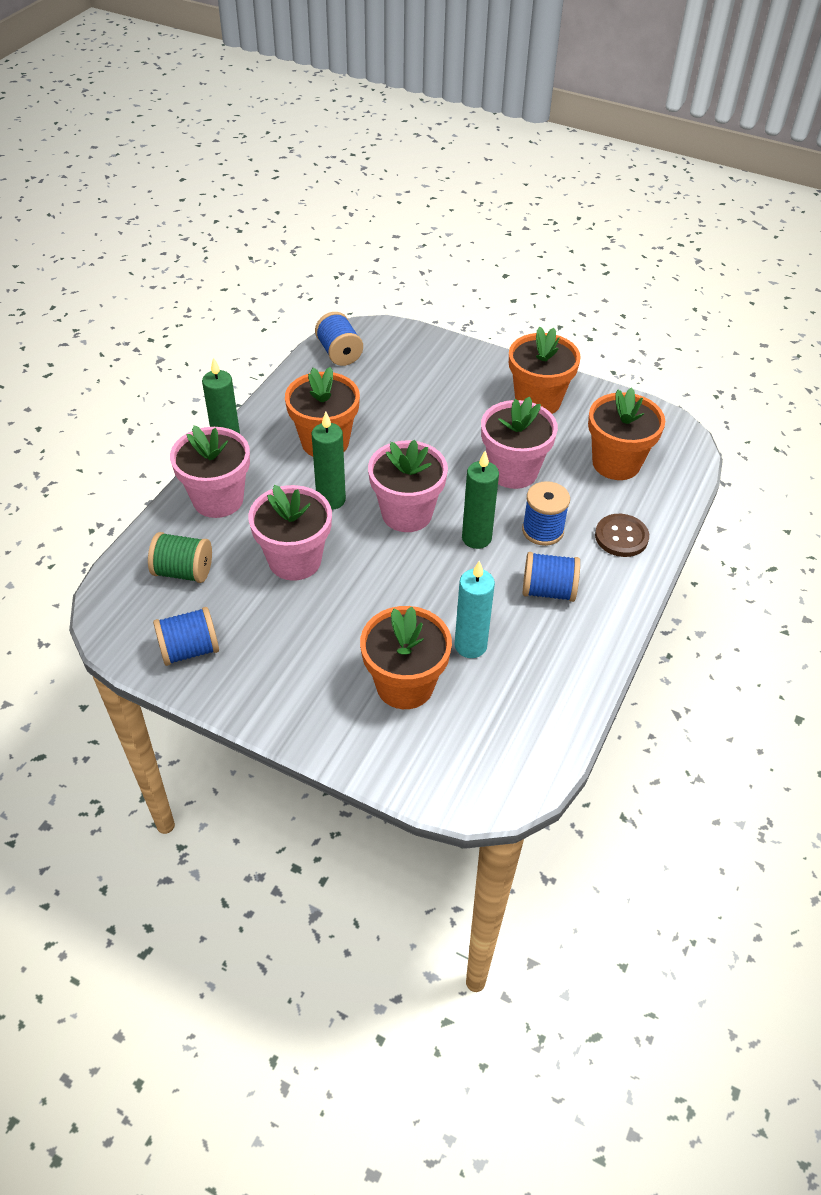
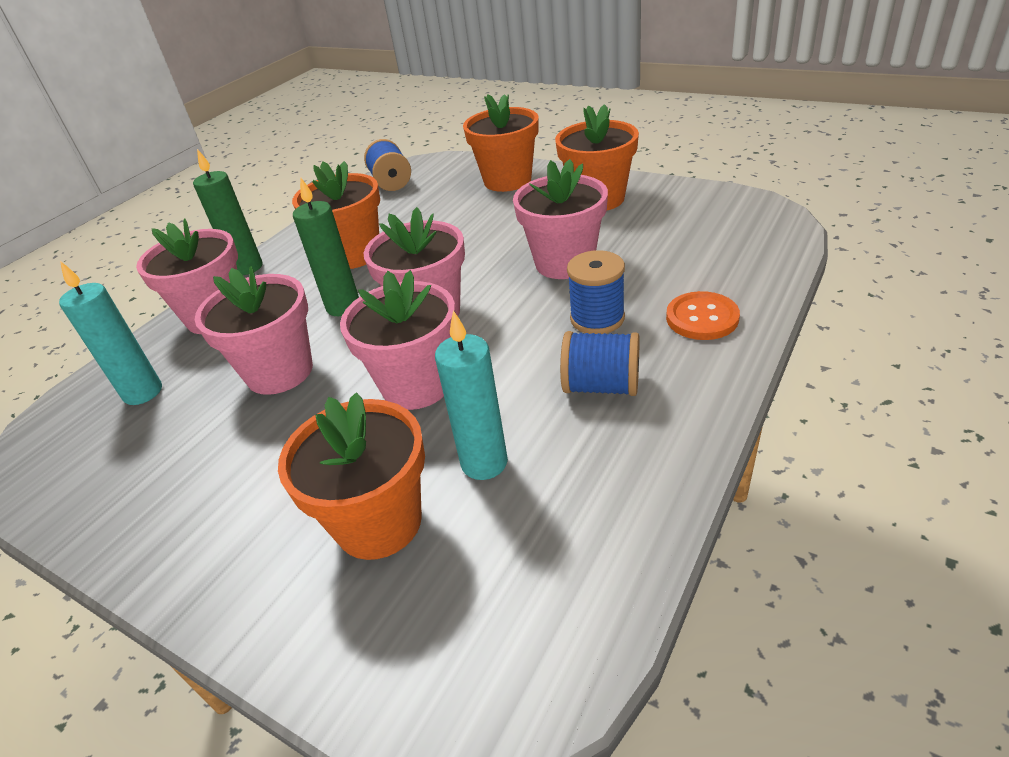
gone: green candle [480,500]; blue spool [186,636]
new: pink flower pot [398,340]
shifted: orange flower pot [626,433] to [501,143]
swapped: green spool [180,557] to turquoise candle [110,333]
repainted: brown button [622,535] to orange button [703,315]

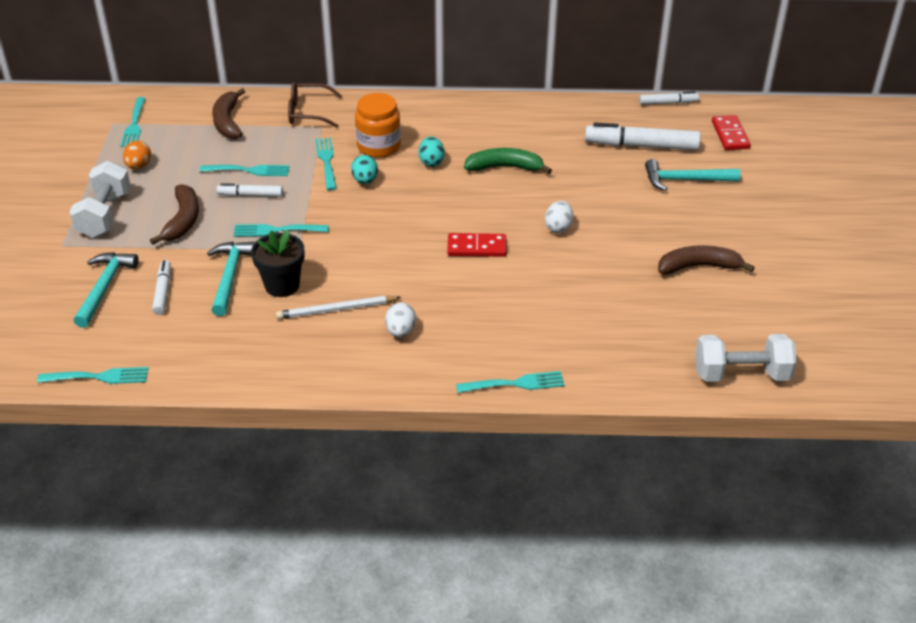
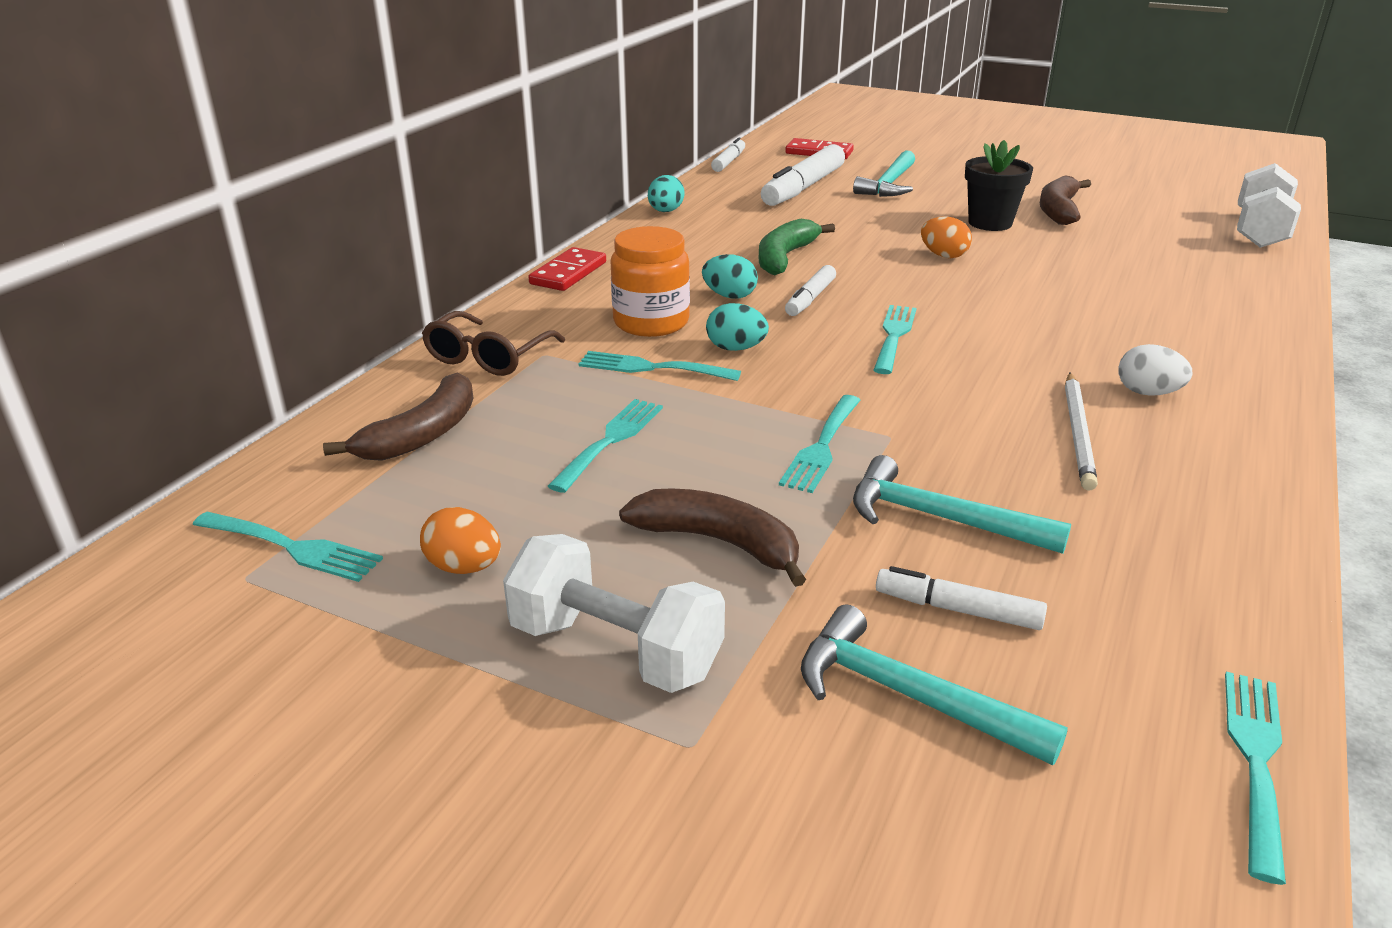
new: turquoise egg [666,193]
shifted: white marker [250,190] to [810,290]; black flower pot [277,263] to [999,185]; red domino [477,245] to [567,269]; turquoise fork [510,382] to [895,339]
repainted: white egg [559,217] to orange egg [946,237]
rotated: brown banana [228,113] = [398,416] 75 degrees counterclockwise

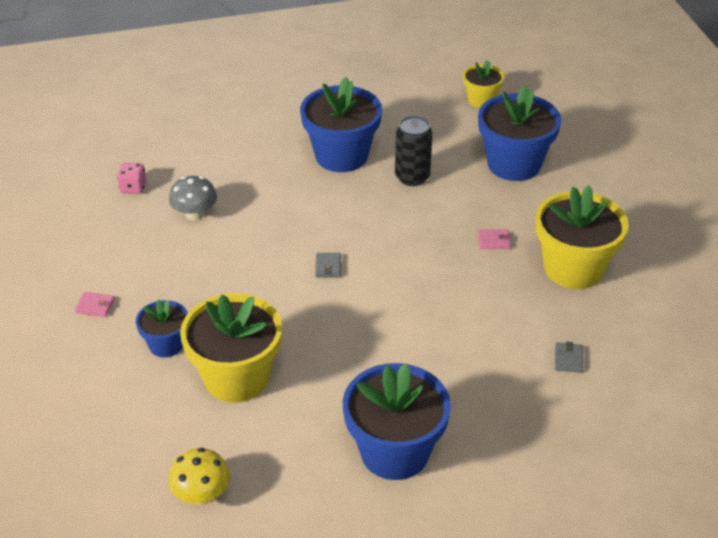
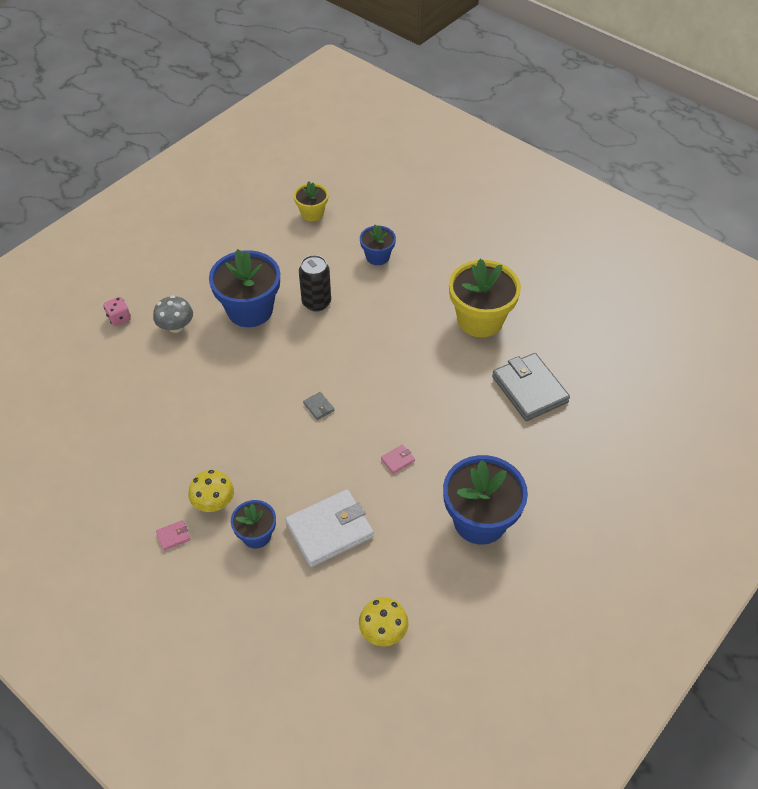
new: yellow mushroom [211,491]
shifted: pink dice [131,178] to [117,311]; grey mushroom [193,198] to [173,314]; pink wallet [494,239] to [398,459]
swapped: yellow flower pot [231,347] to white wallet [330,528]
scaled: blue flower pot [519,133] = [378,245] x0.54; grey wallet [569,357] = [531,387] x2.49

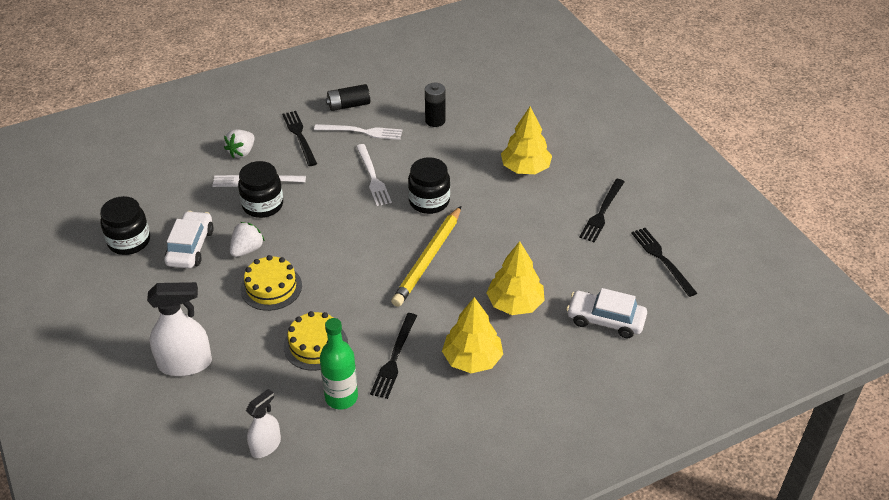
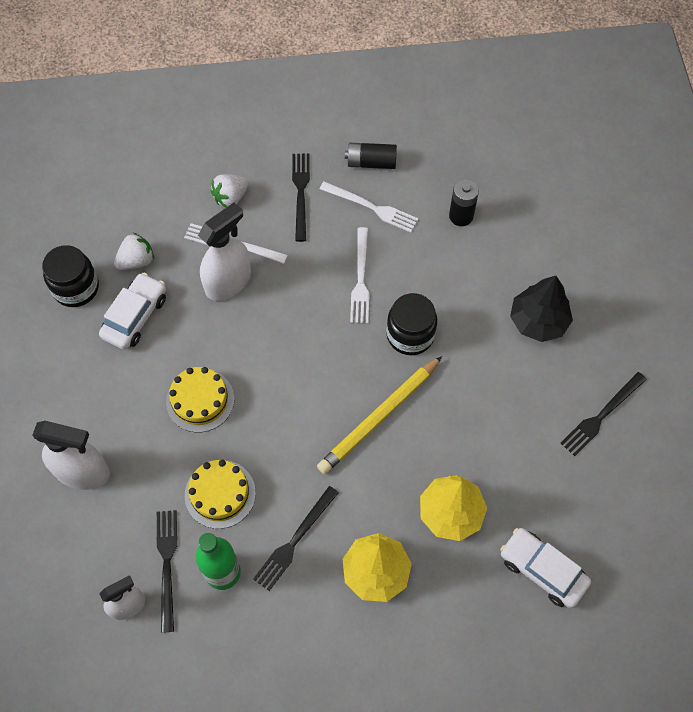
shifted: white strawberry [247,239] to [134,251]; black fork [664,262] to [167,571]
swapped: black jar [260,189] to white spray bottle [224,251]
repainted: yellow tree [526,140] to black tree [541,309]

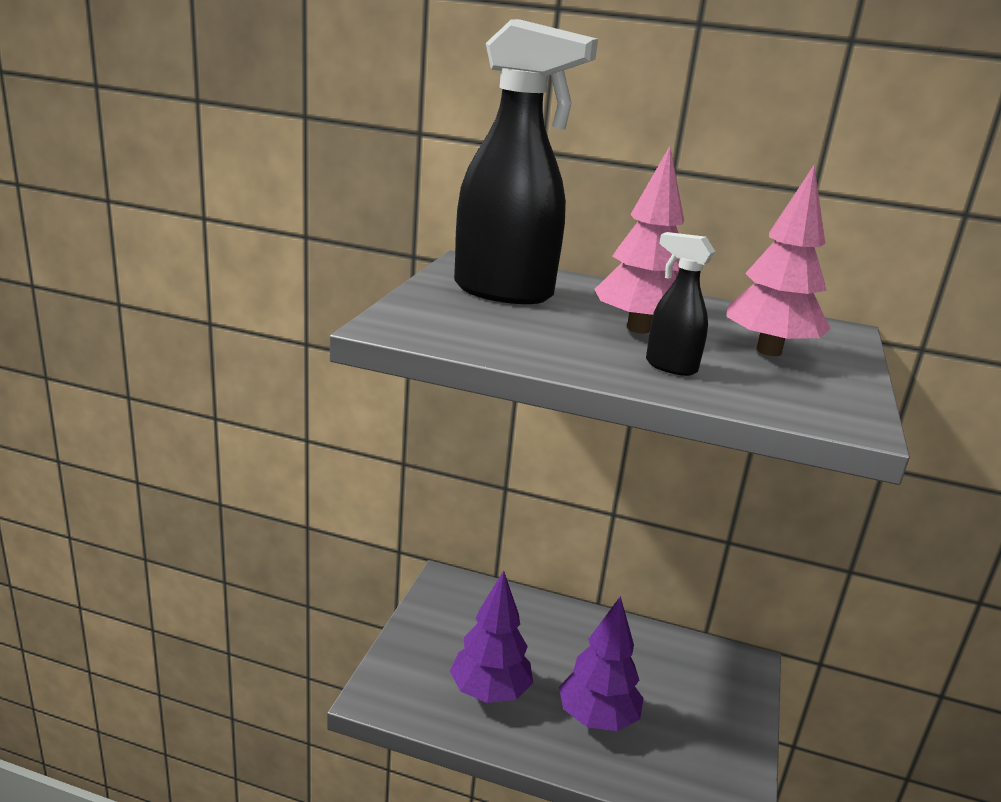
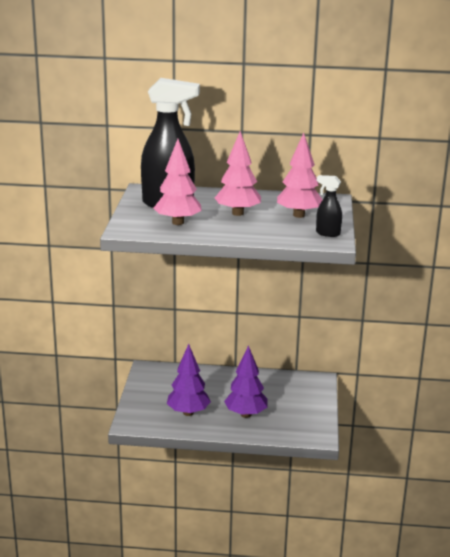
new: pink tree [178,182]
shifted: black spray bottle [680,304] to [329,206]

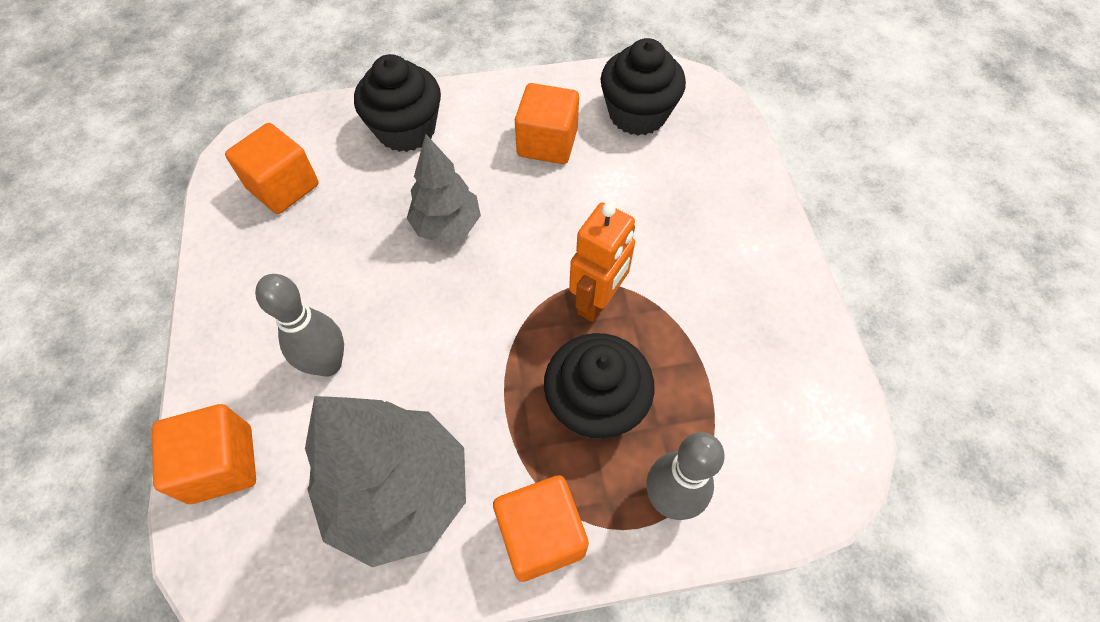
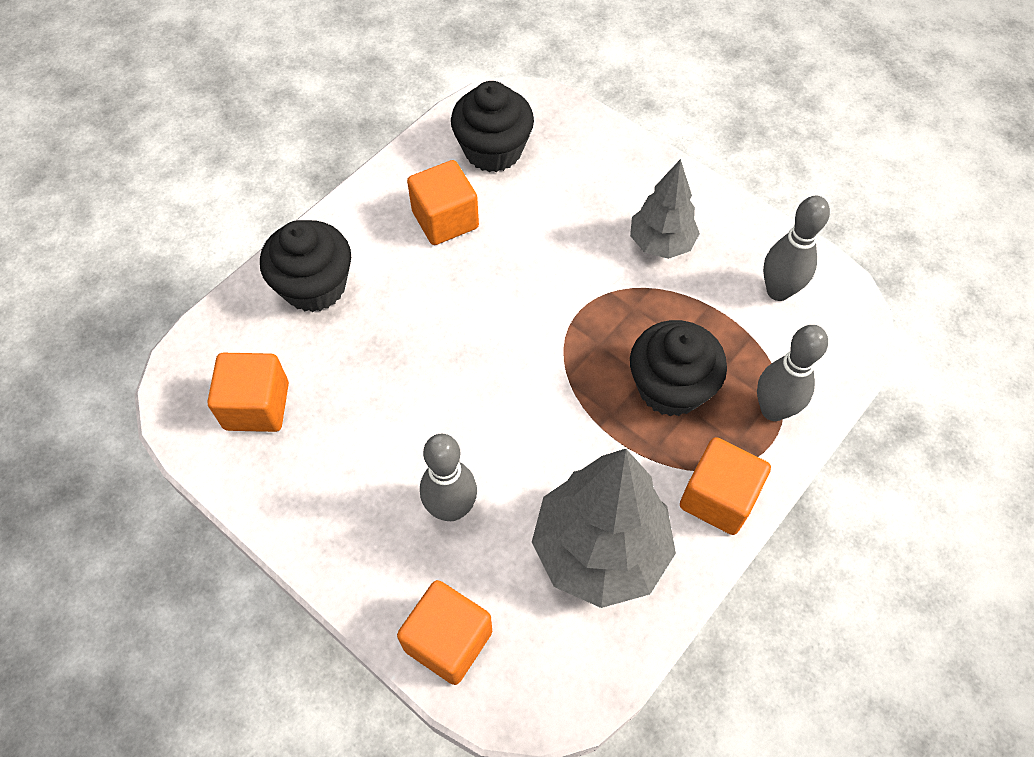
gone: orange robot [602,262]
new: grey bowling pin [796,248]
shifted: grey tree [444,188] to [665,209]

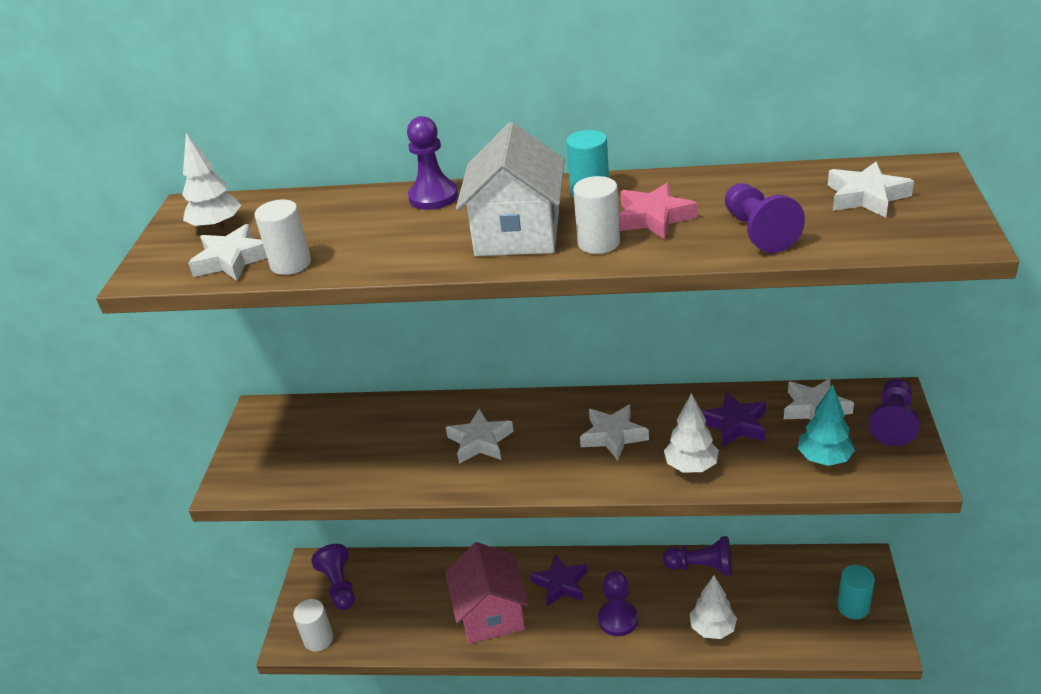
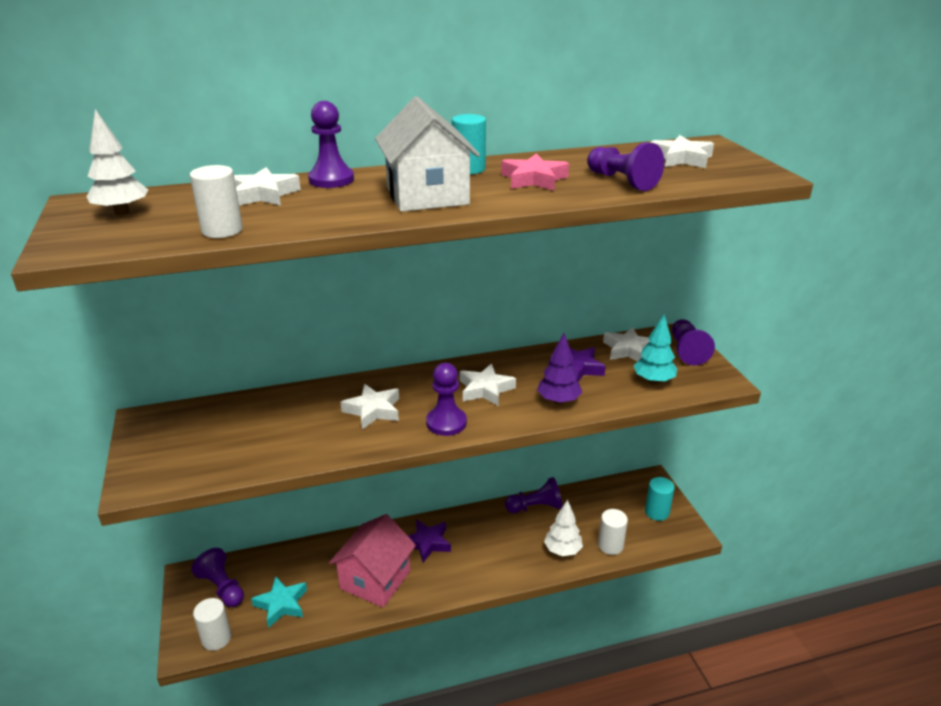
new: turquoise star [279,602]
shifted: white cylinder [596,215] to [613,532]; white star [227,252] to [267,186]; purple pawn [618,603] to [446,399]
repainted: white tree [691,432] to purple tree [560,368]
rotated: pink house [487,593] = [372,561] 60 degrees clockwise

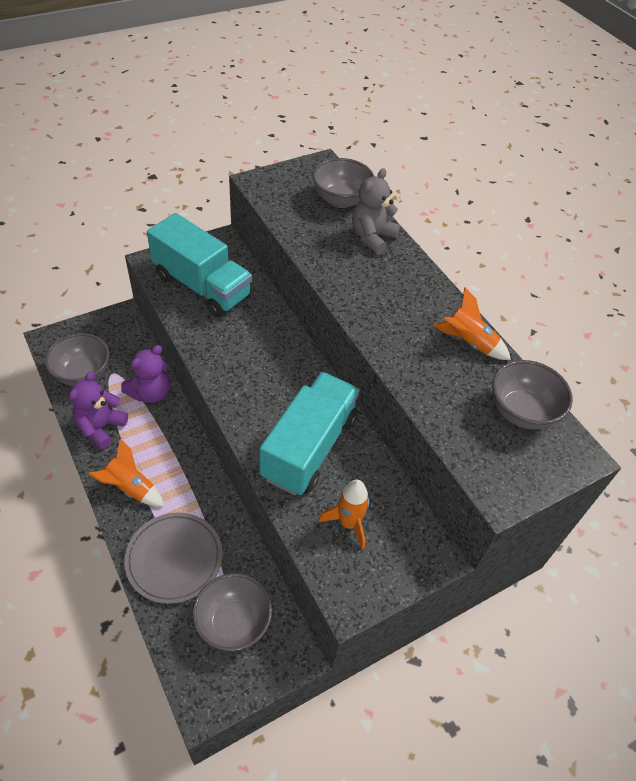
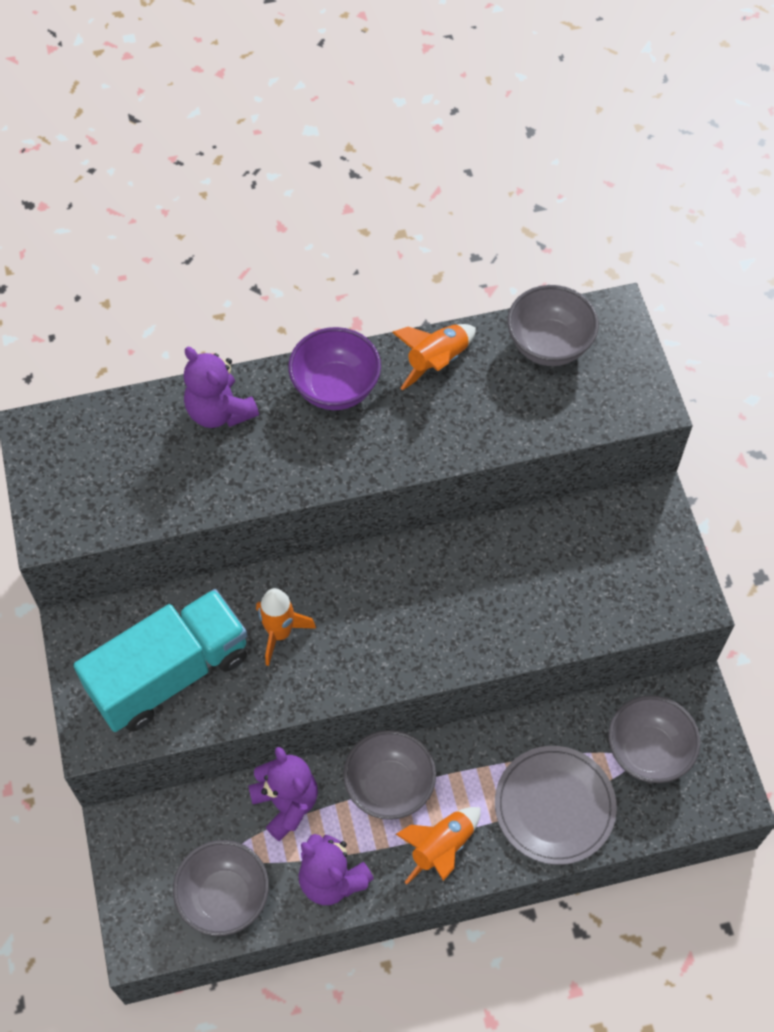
gone: turquoise truck [310,434]
new: purple bowl [334,368]
shifted: grey bowl [343,183] to [389,775]; orange rocket [343,515] to [286,627]
repainted: grey teddy bear [376,211] to purple teddy bear [221,387]

